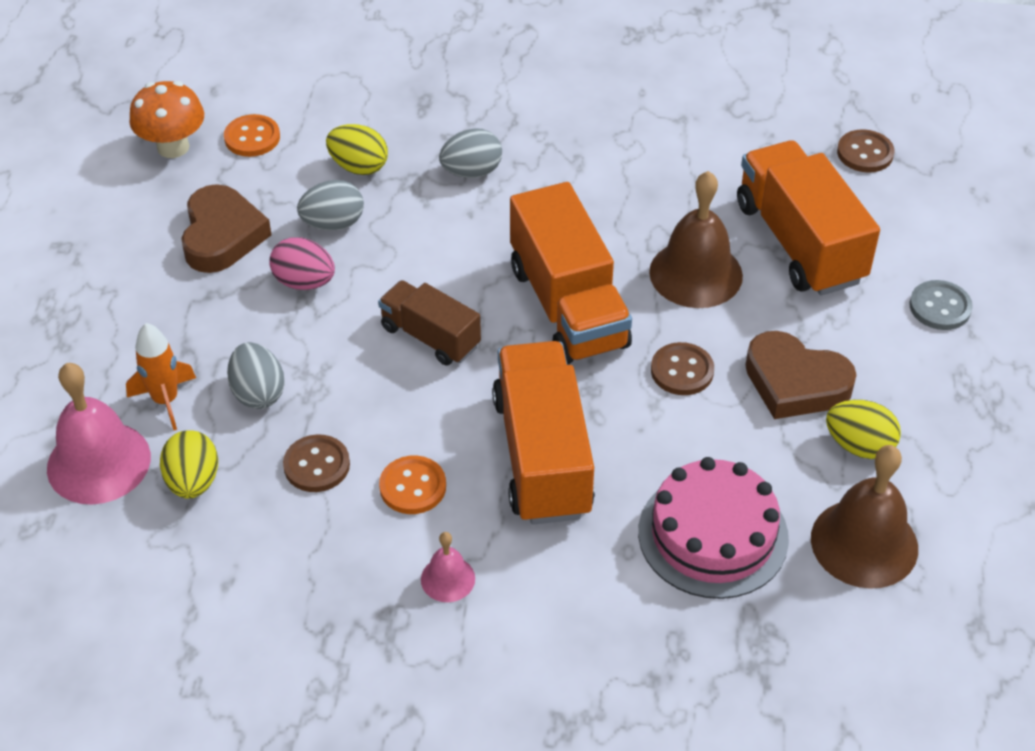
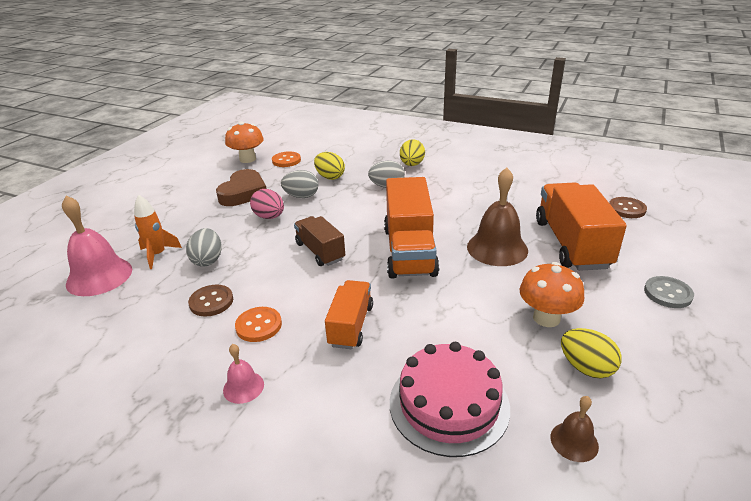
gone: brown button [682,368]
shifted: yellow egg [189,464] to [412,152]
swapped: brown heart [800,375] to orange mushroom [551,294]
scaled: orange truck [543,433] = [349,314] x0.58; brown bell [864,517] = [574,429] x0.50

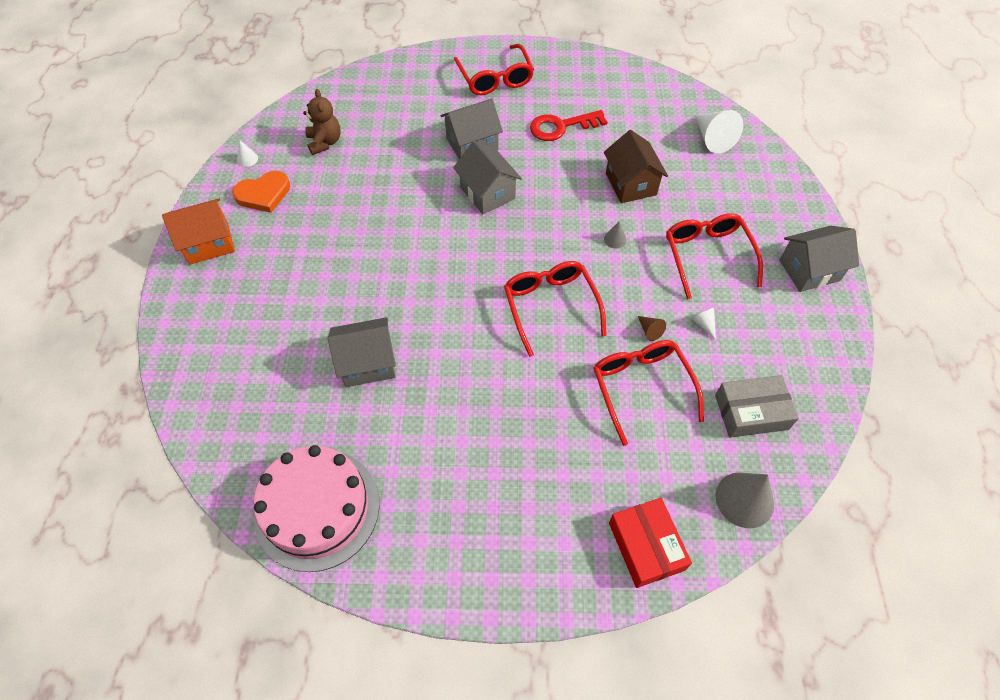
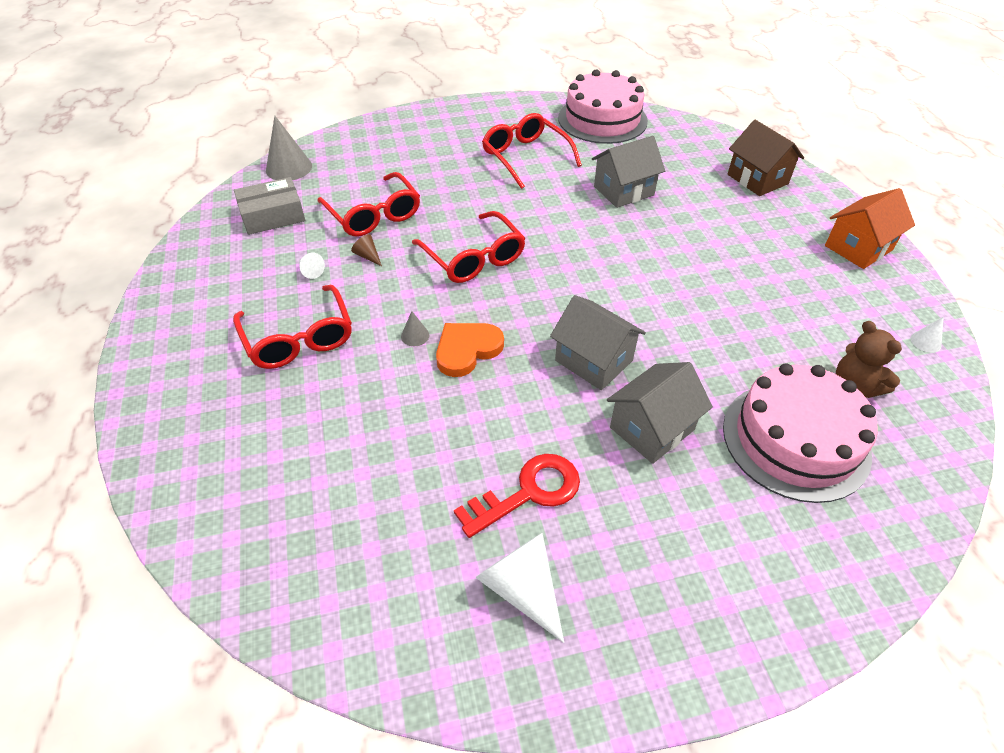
gone: grey house [819,259]; red box [650,543]
new: pink cake [800,433]
shifted: red glasses [494,69] to [532,151]; white cone [719,132] to [519,588]; brown house [636,166] to [766,158]; orange heart [261,192] to [470,350]

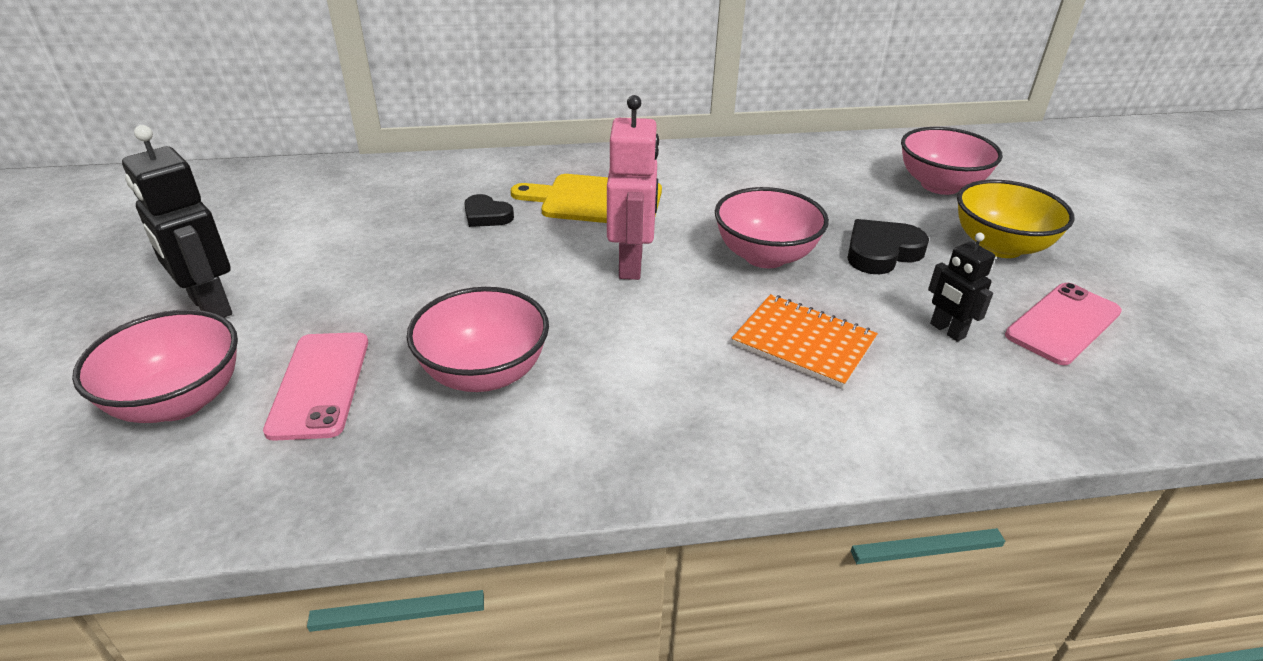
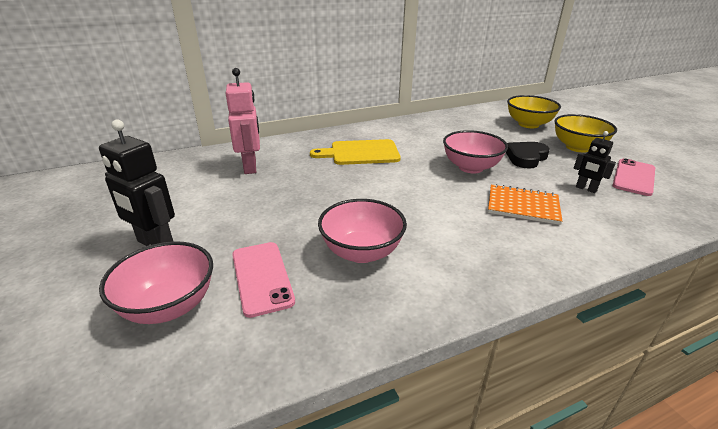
gone: black heart [489,210]
shifted: pink robot [633,187] to [243,121]
repainted: pink bowl [952,161] to yellow bowl [534,111]

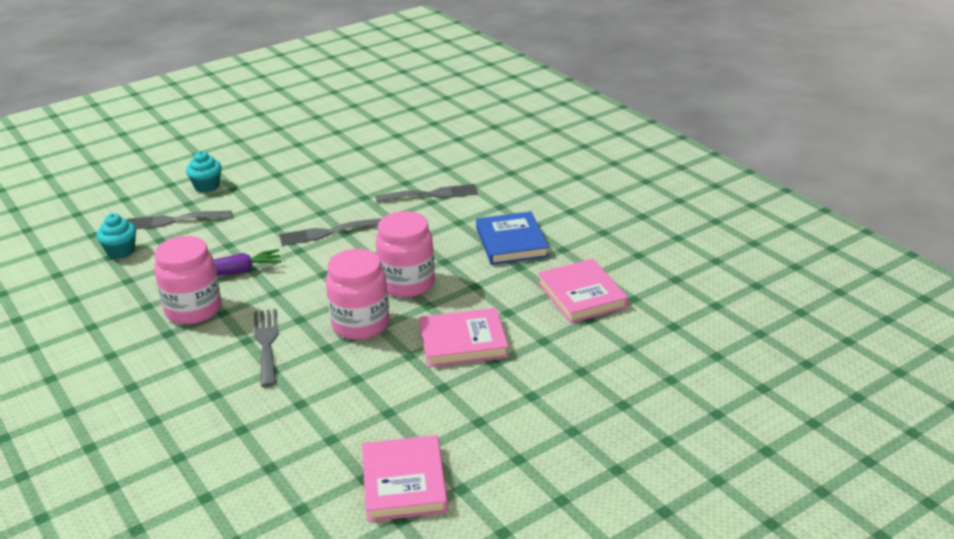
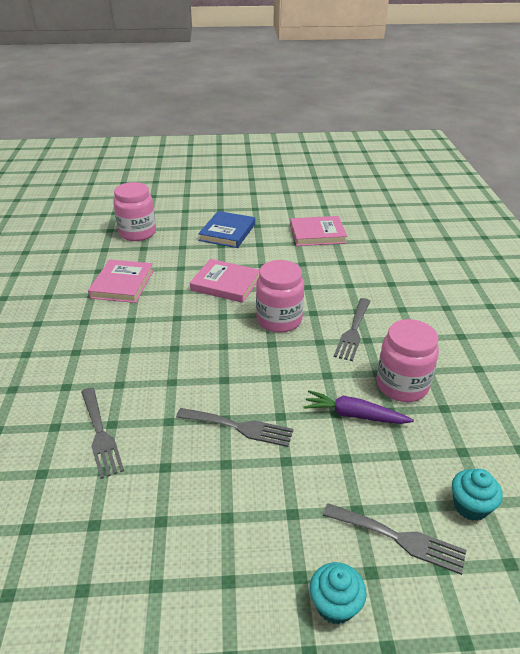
shifted: pink jar [405,254] to [134,211]; blue book [512,238] to [226,229]
rotated: grey fork [426,193] = [102,433] 135 degrees counterclockwise; pink book [405,478] = [318,231] 60 degrees clockwise

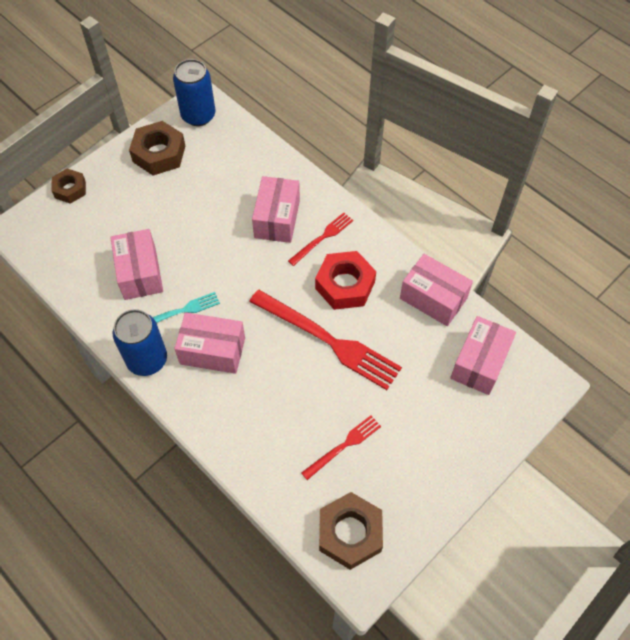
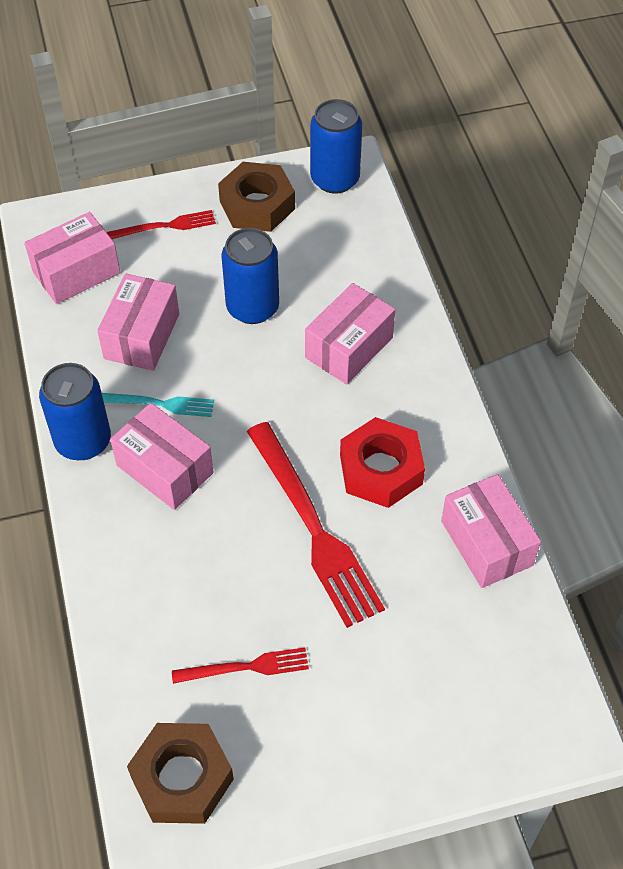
gone: brown nut [69,186]
new: blue can [250,276]
shifted: red fork [320,239] to [161,224]; pink box [483,355] to [72,258]

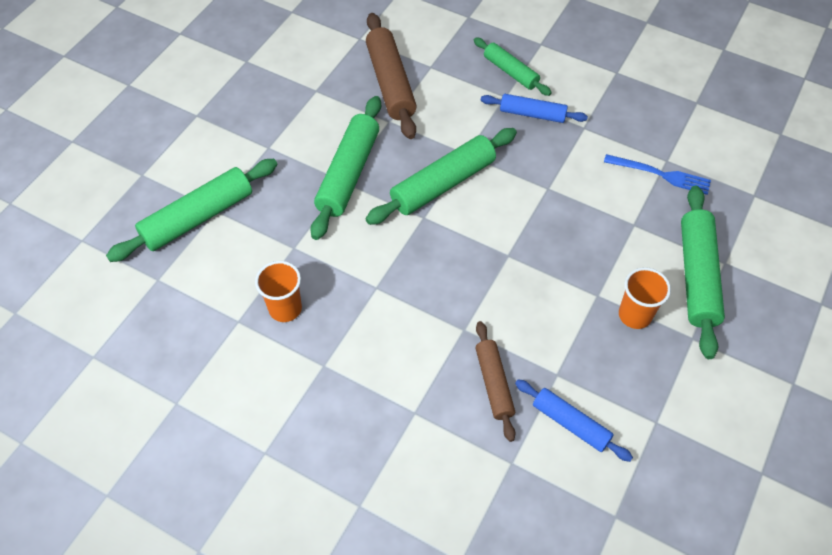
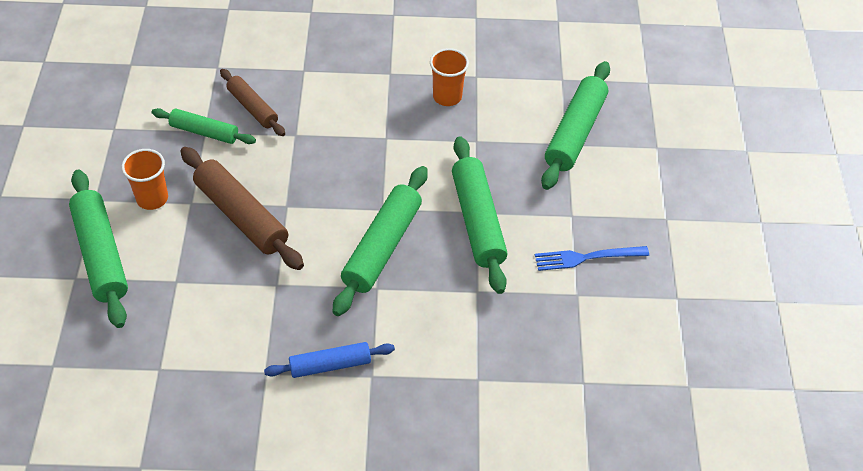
gone: blue rolling pin [574,420]
shifted: brown rolling pin [391,76] to [242,208]; green rolling pin [513,66] to [204,126]; blue fork [657,174] to [592,258]

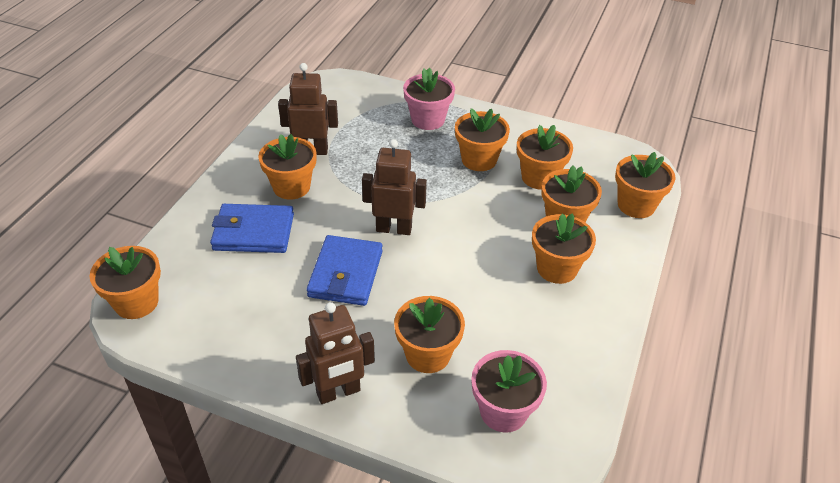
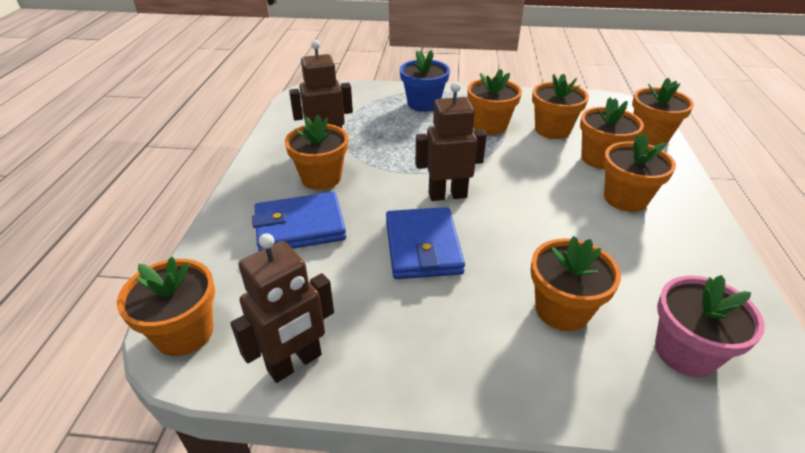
shifted: brown robot [335,353] to [282,308]
repainted: pink flower pot [429,99] to blue flower pot [425,81]

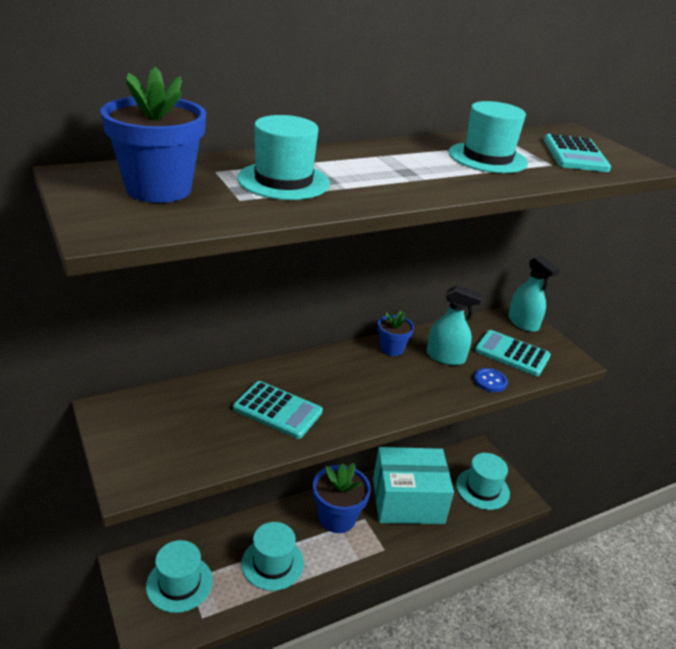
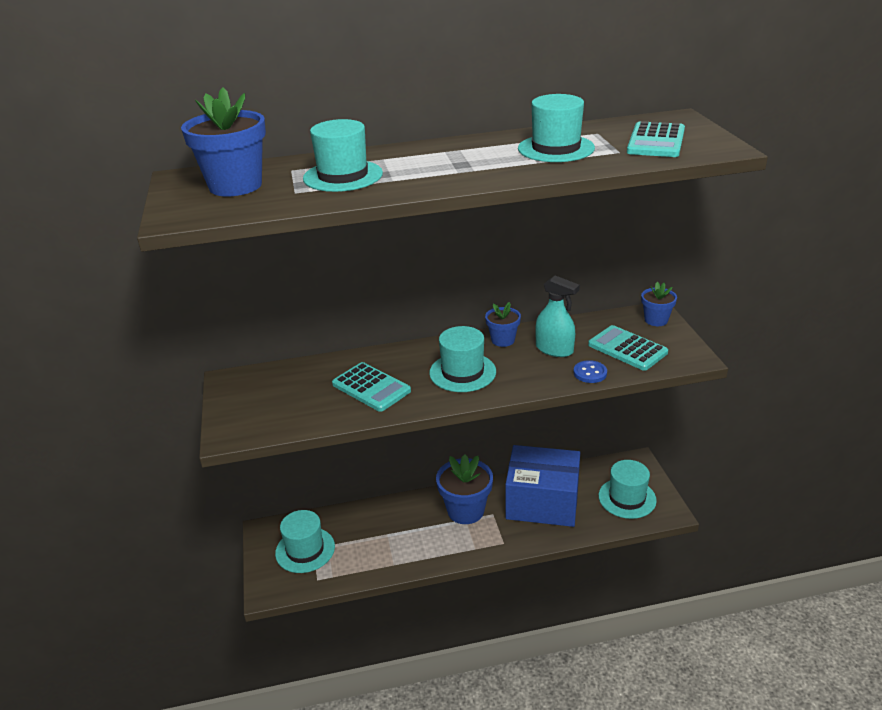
shifted: turquoise hat [272,556] to [462,359]
swapped: turquoise spray bottle [534,294] to blue flower pot [659,304]
repainted: turquoise box [413,485] to blue box [542,486]

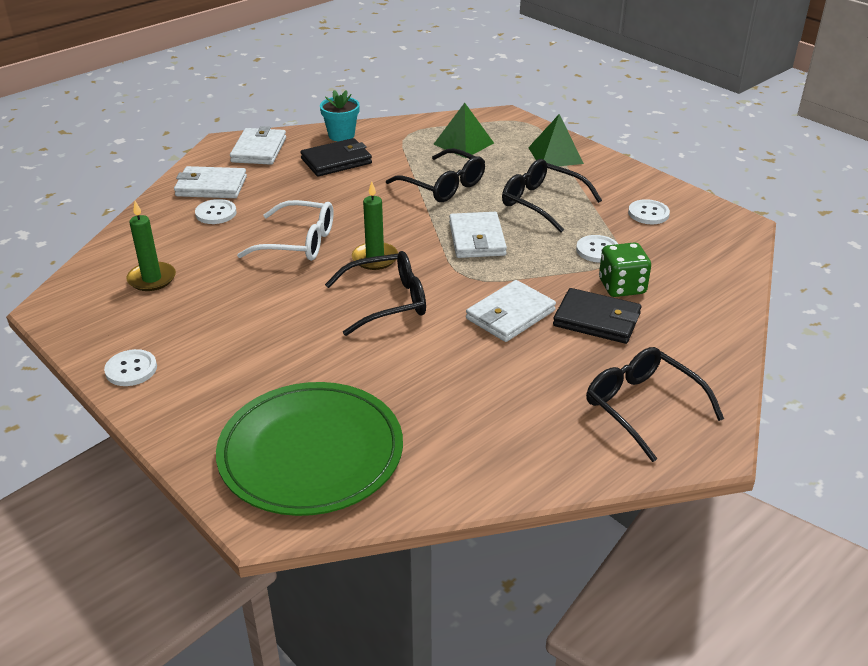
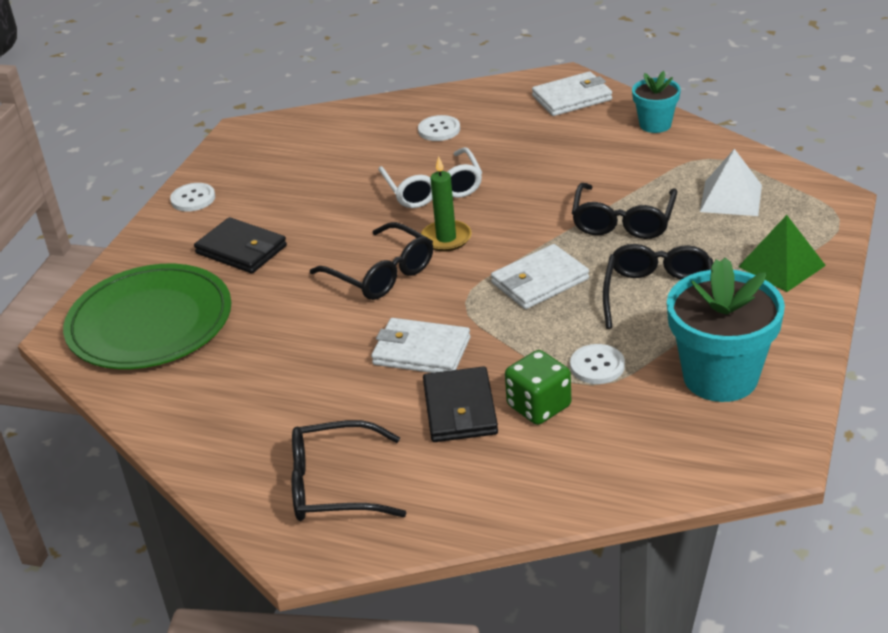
gone: white wallet [210,182]; green candle [151,246]
shifted: black wallet [336,157] to [240,245]
swapped: white button [649,211] to turquoise flower pot [726,329]
repainted: green pyramid [463,130] to white pyramid [731,182]
rotated: black glasses [655,404] = [349,470] 120 degrees counterclockwise

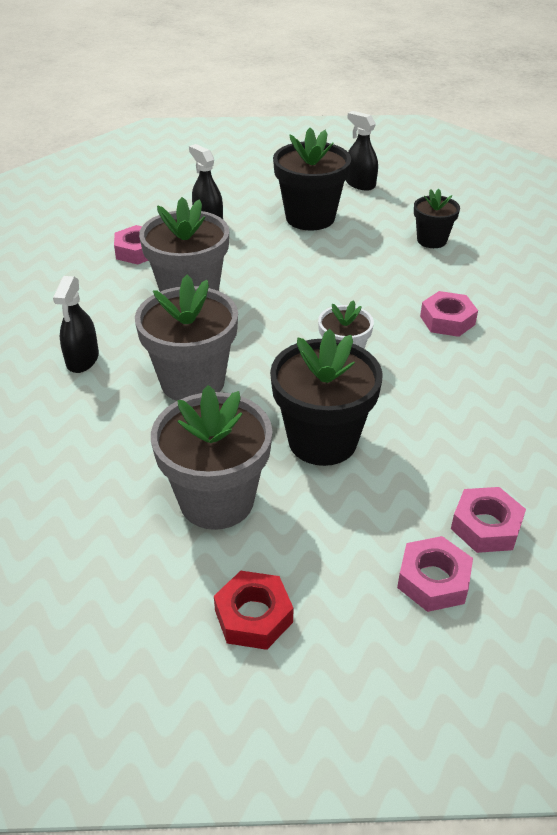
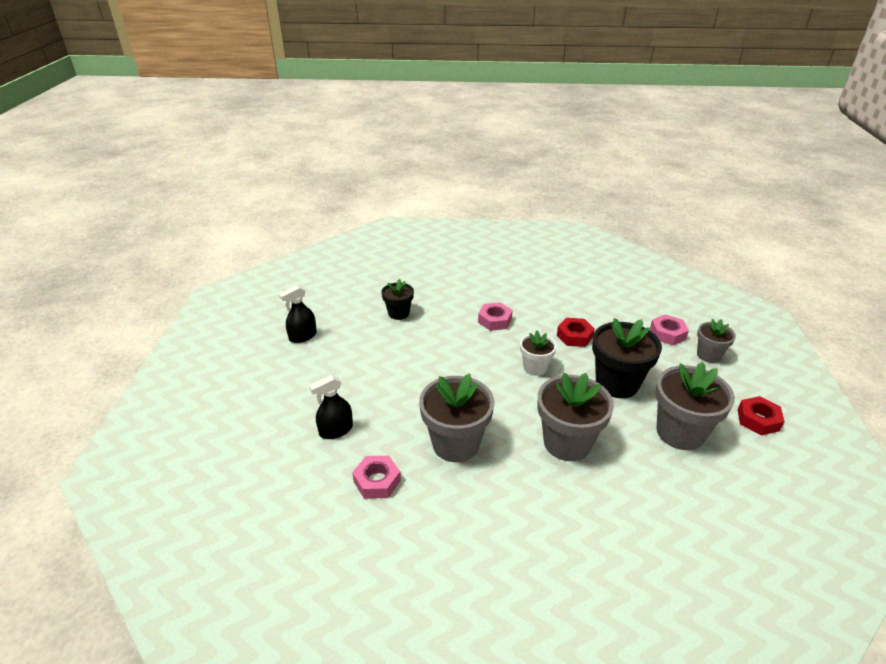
gone: black flower pot [312,179]; black spray bottle [76,324]
new: red nut [576,332]
swapped: pink nut [435,574] to grey flower pot [716,341]

